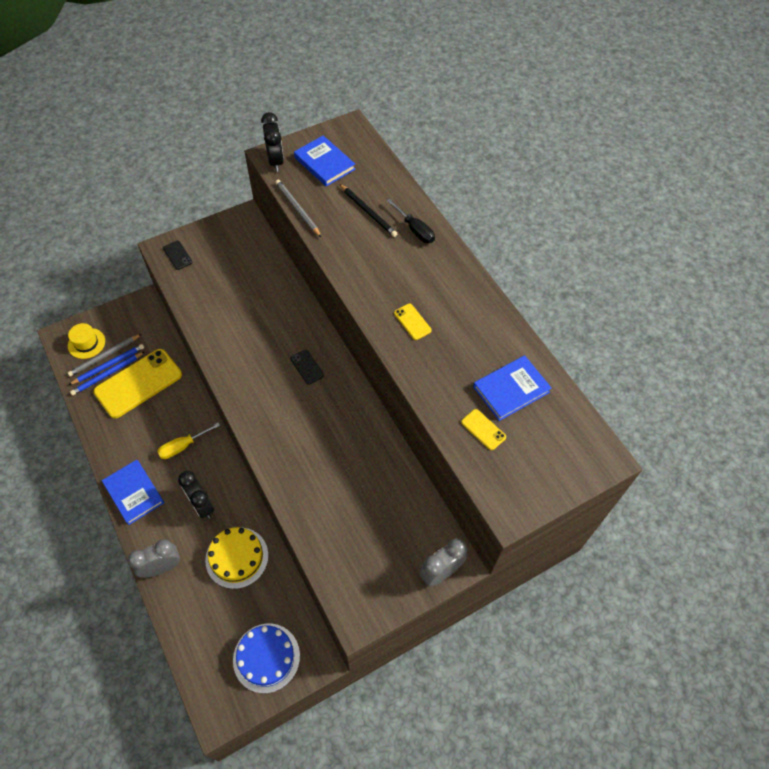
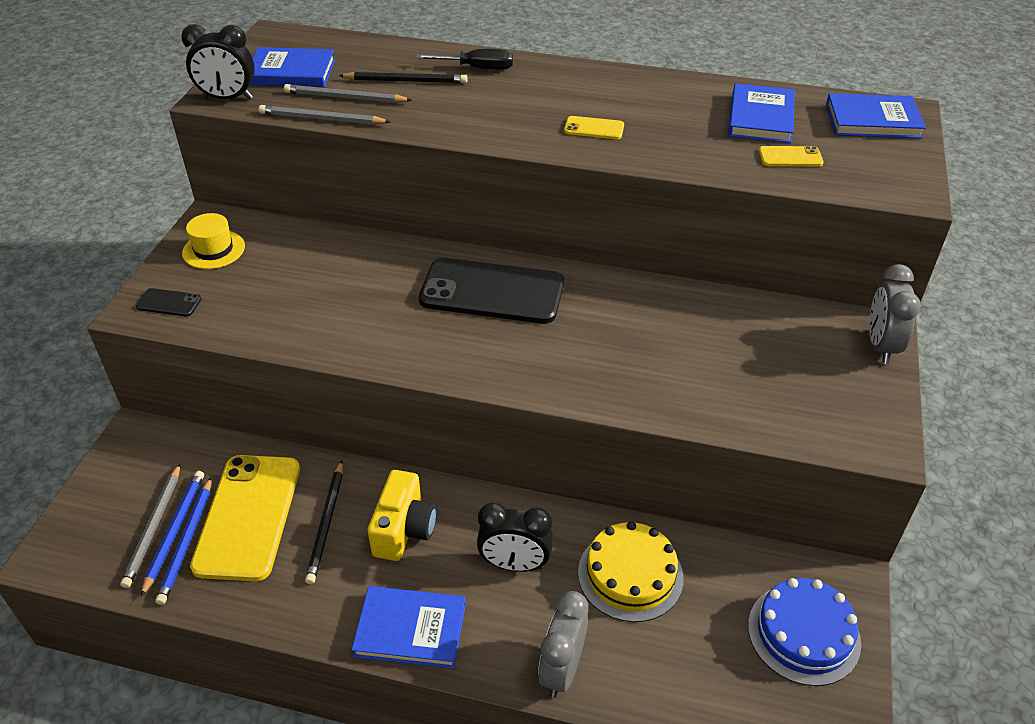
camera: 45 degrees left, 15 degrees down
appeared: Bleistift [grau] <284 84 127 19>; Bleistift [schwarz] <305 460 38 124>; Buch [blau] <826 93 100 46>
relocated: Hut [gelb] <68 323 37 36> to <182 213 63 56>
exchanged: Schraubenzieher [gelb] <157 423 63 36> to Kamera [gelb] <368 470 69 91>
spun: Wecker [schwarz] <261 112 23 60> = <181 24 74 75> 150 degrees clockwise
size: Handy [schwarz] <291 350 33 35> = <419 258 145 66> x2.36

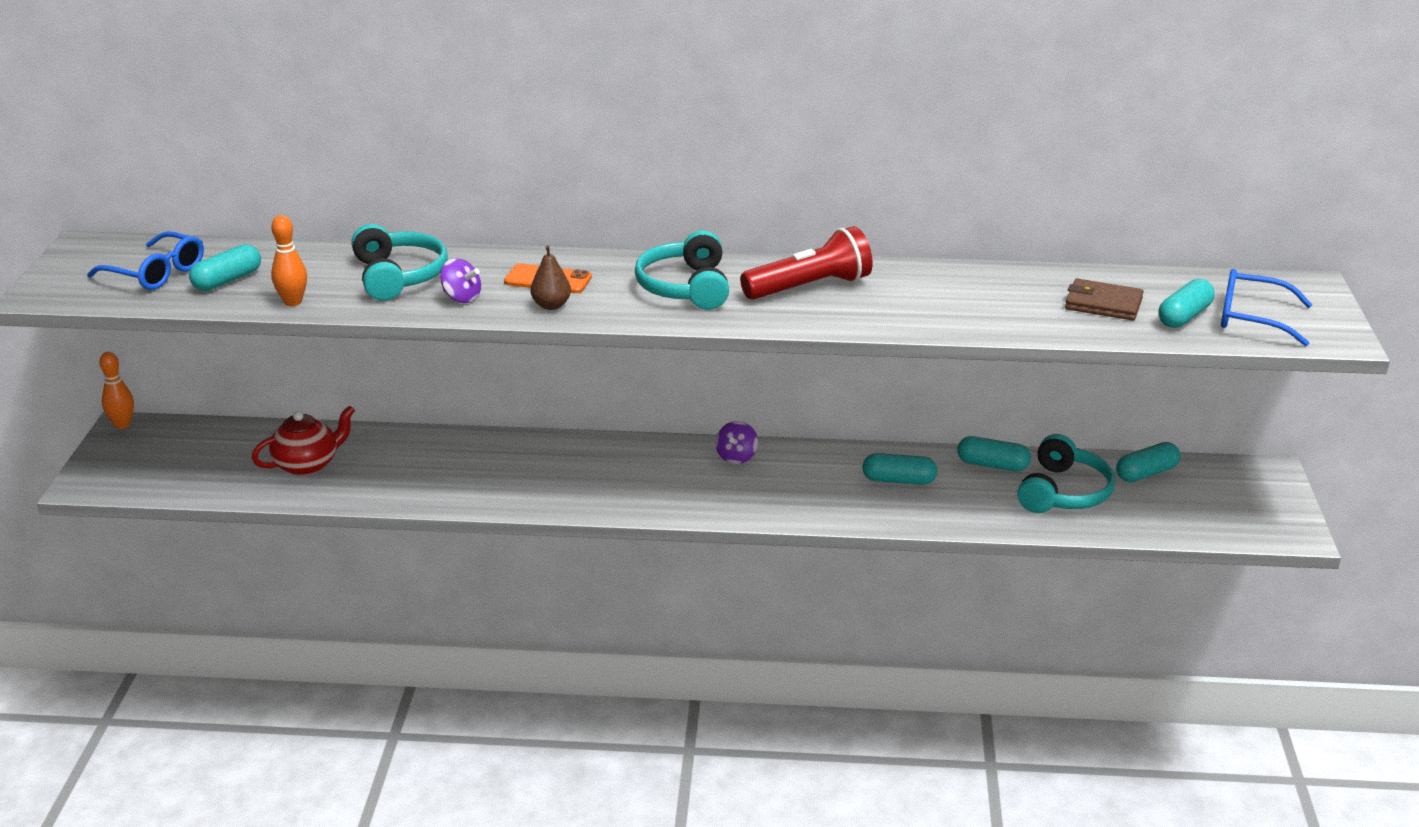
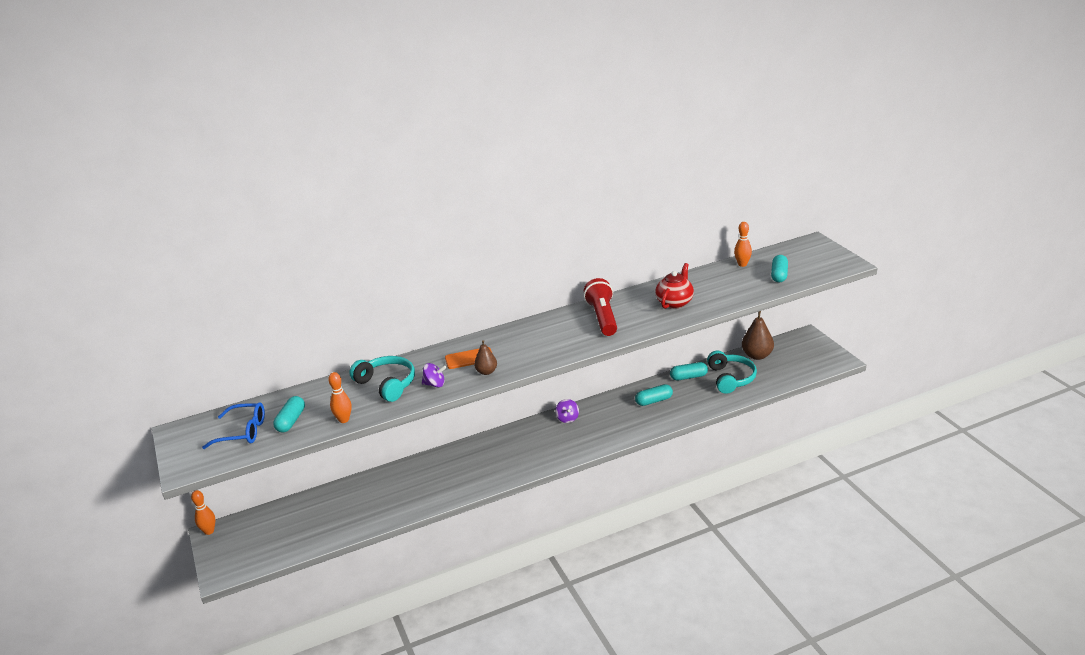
camera: 25 degrees left, 0 degrees up
missing: Kopfhörer [türkis] <635 230 94 80>; Geldbörse [braun] <1065 279 79 41>; Brille [blau] <1221 269 92 77>
appeared: Bowlingkegel [orange] <734 222 18 45>
relocated: Teekanne [rot] <251 405 104 71> to <655 263 39 46>
exchanged: Kapsel [türkis] <1116 442 64 40> to Birne [braun] <742 311 32 49>
spun: Taschenlampe [rot] <740 226 133 74> = <584 278 33 58> 45 degrees counterclockwise

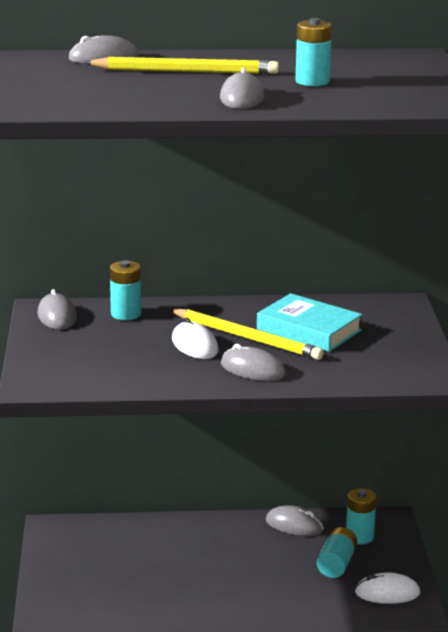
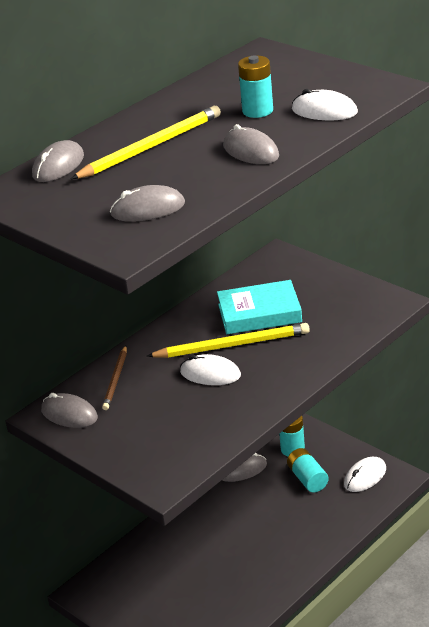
camera: 40 degrees left, 10 degrees up
appeared: Computermaus [weiß] <292 89 66 31>
relocated: Computermaus [grau] <221 344 64 37> to <110 185 75 37>
exchanged: Batterie [türkis] <110 260 31 60> to Bleistift [braun] <102 346 25 64>

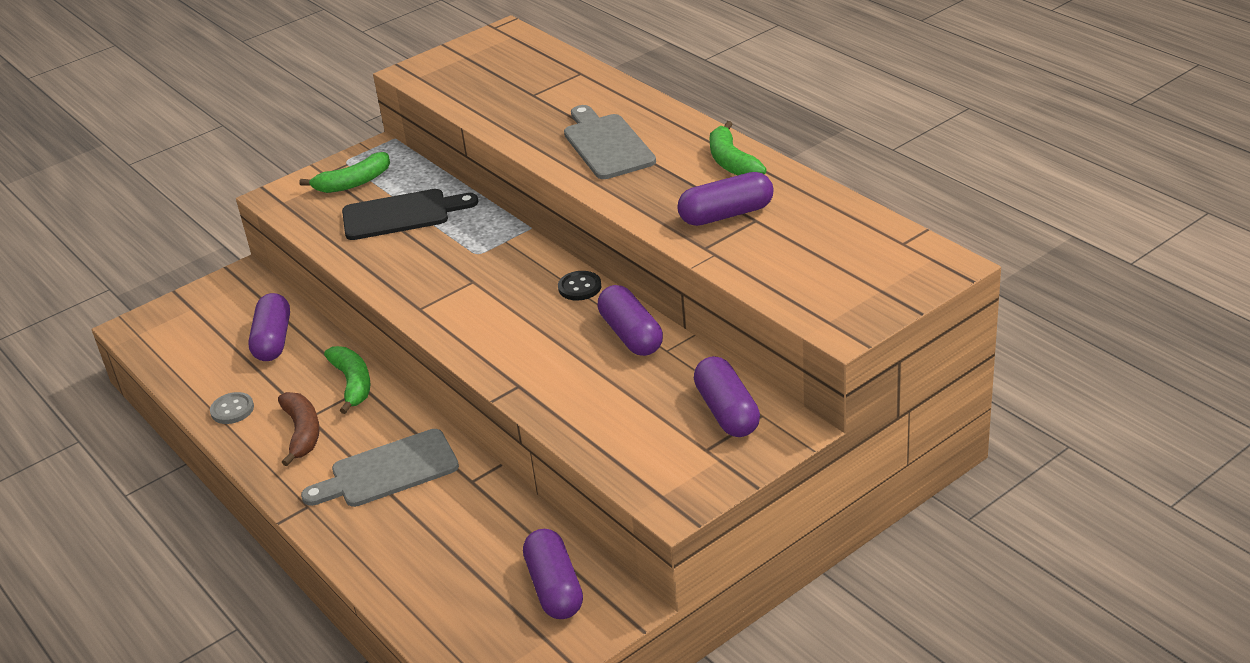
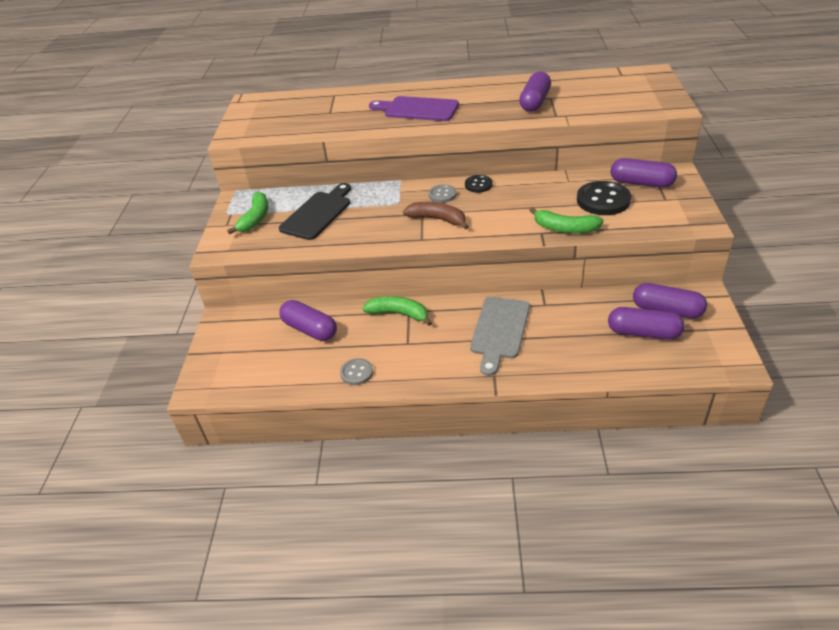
camera: 50 degrees left, 5 degrees up
appeared: Knopf [grau] <429 185 28 18>; Knopf [schwarz] <577 181 54 34>
relocated: Banane [braun] <278 392 42 74> to <403 202 66 27>; Banane [grün] <710 121 56 54> to <529 207 75 26>; Kapsel [lila] <597 285 66 71> to <608 307 76 33>
colour: Schneidebrett [grau] <564 105 92 74> to Schneidebrett [lila] <369 96 90 25>

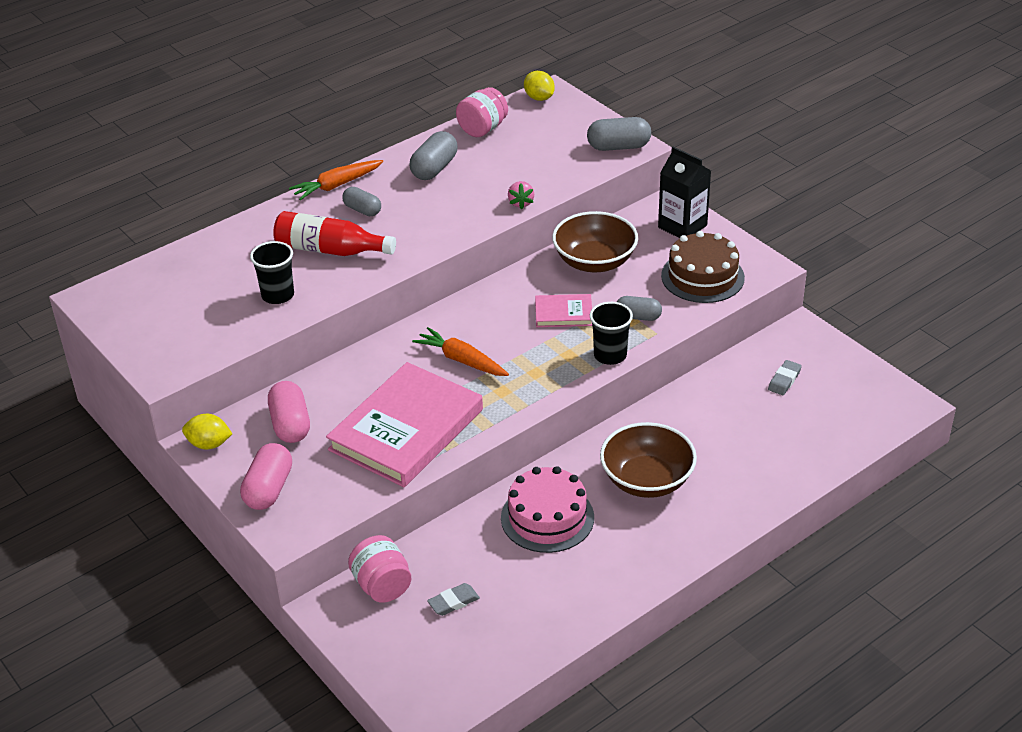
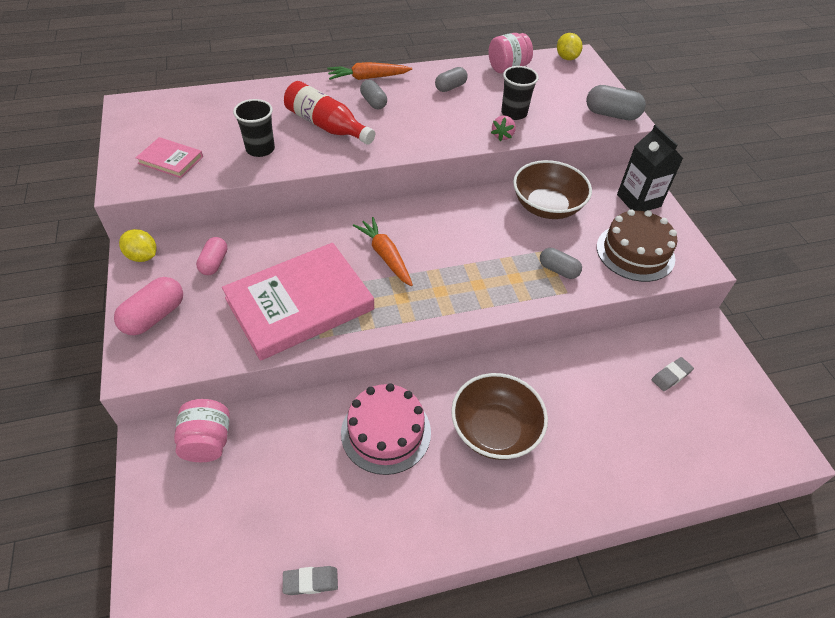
camera: 20 degrees right, 10 degrees up
relocated: Buch [rosa] <535 294 57 33> to <136 137 67 41>; Radiergummi [grau] <427 583 53 33> to <283 566 55 29>; Becher [schwarz] <590 302 43 63> to <501 66 38 54>
size: Kapsel [rosa] <268 381 42 62> = <196 237 31 38> x0.67; Kapsel [grau] <409 131 49 49> = <435 67 33 25> x0.67

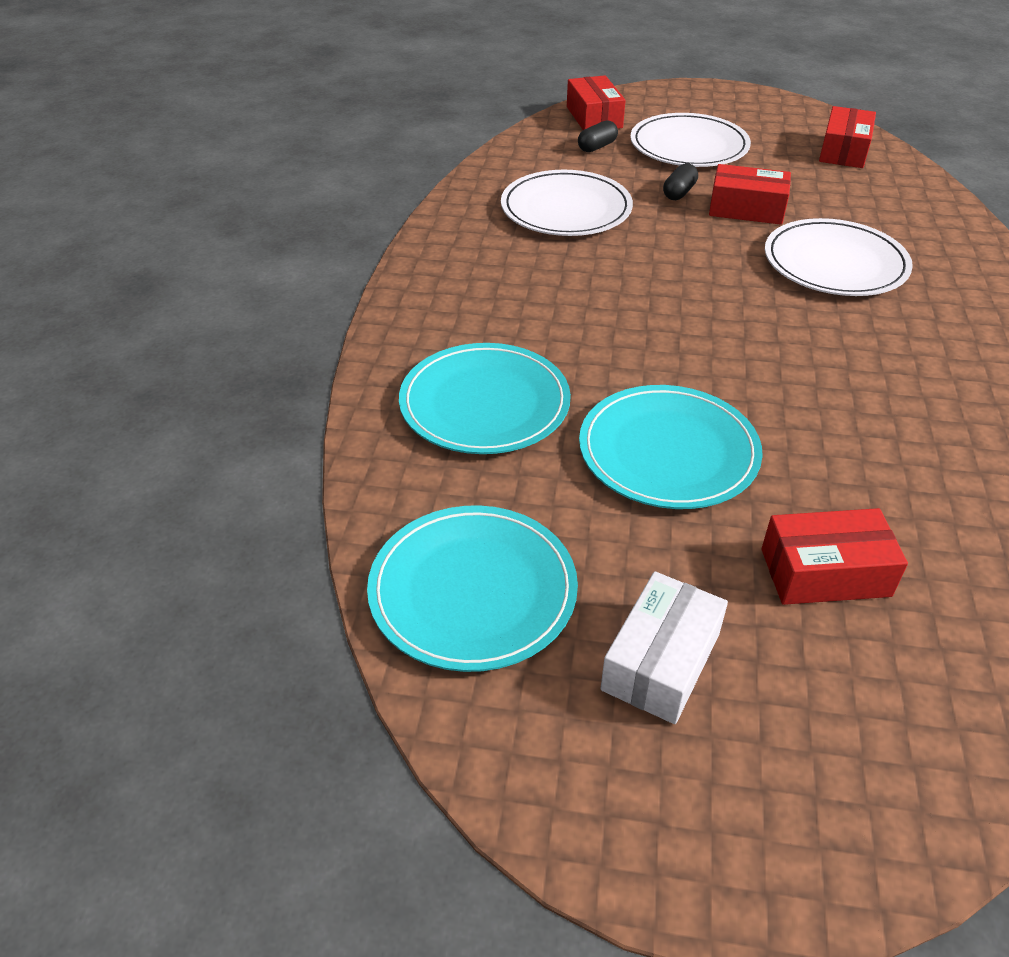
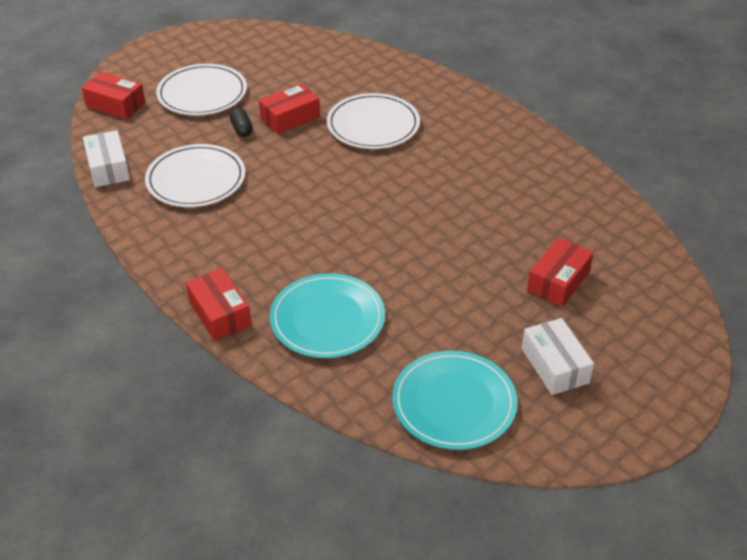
camera: 50 degrees left, 0 degrees up
missing: Kapsel [schwarz] <578 120 40 32>; Teller [türkis] <579 385 184 124>
appeared: Schachtel [weiß] <83 130 47 57>
relocated: Schachtel [rot] <819 106 57 62> to <186 268 66 73>

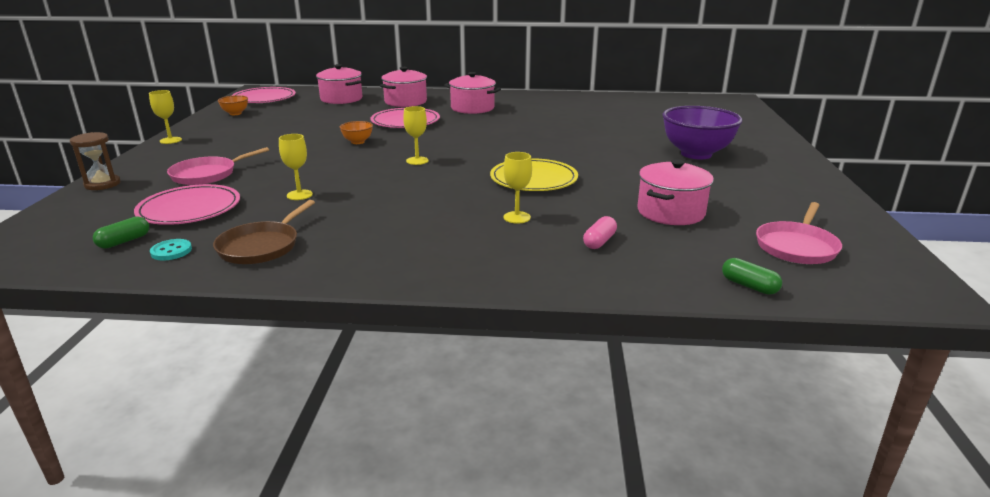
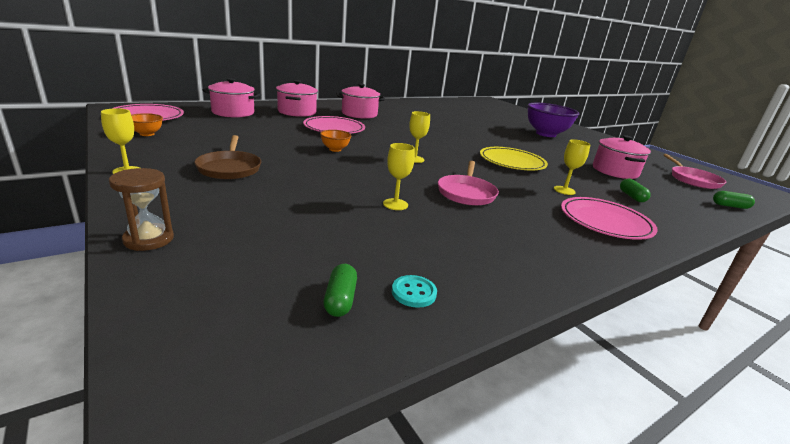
camera: 40 degrees left, 0 degrees up
relocated: Pfanne [braun] <213 200 102 64> to <194 135 67 45>; Pfanne [rosa] <167 147 102 38> to <438 161 61 44>; Teller [rosa] <134 184 106 41> to <561 197 97 43>
colour: Kapsel [rosa] <583 216 34 33> to Kapsel [grün] <620 178 31 24>

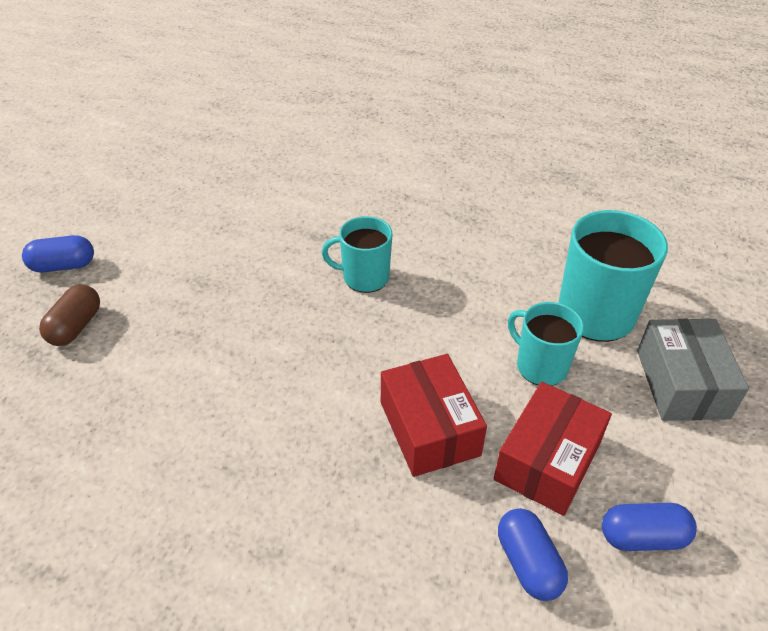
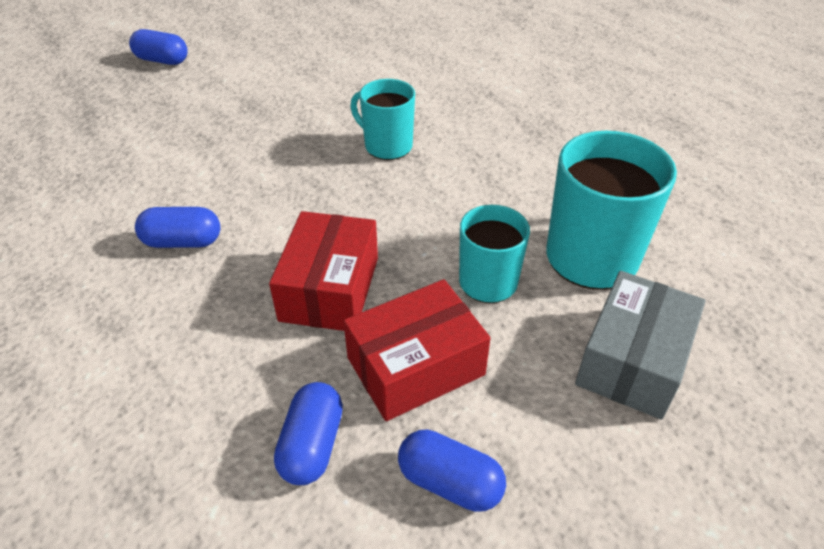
camera: 30 degrees right, 0 degrees up
missing: Kapsel [braun] <39 284 61 62>
appeared: Kapsel [blau] <135 207 85 41>

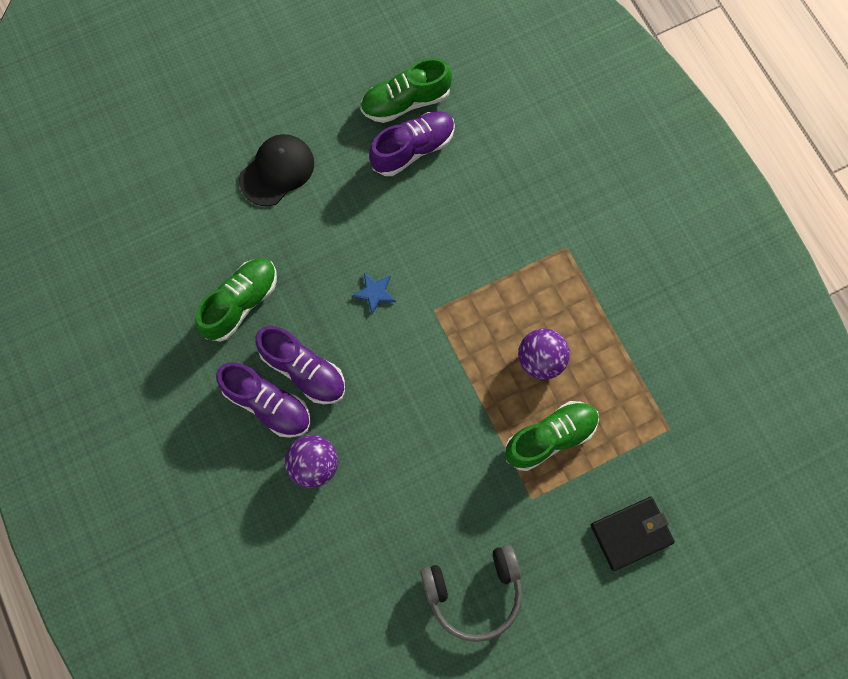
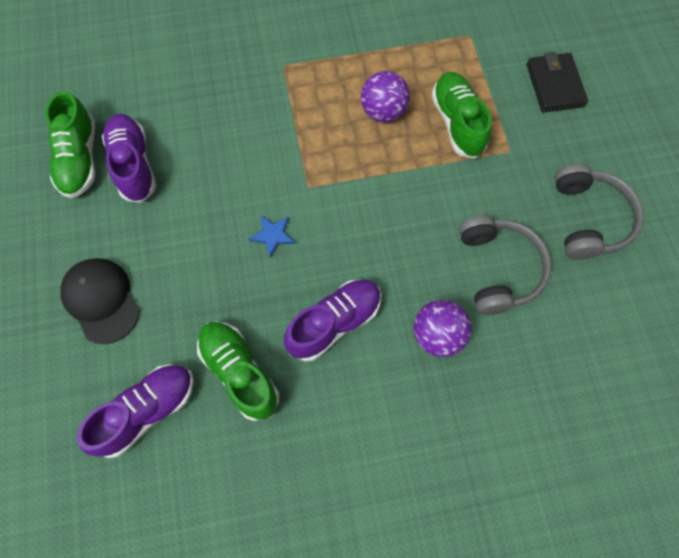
camera: 75 degrees left, 5 degrees down
appeared: Kopfhörer [grau] <459 215 93 100>
relocated: Schuh [lila] <216 362 94 76> to <77 364 117 94>

